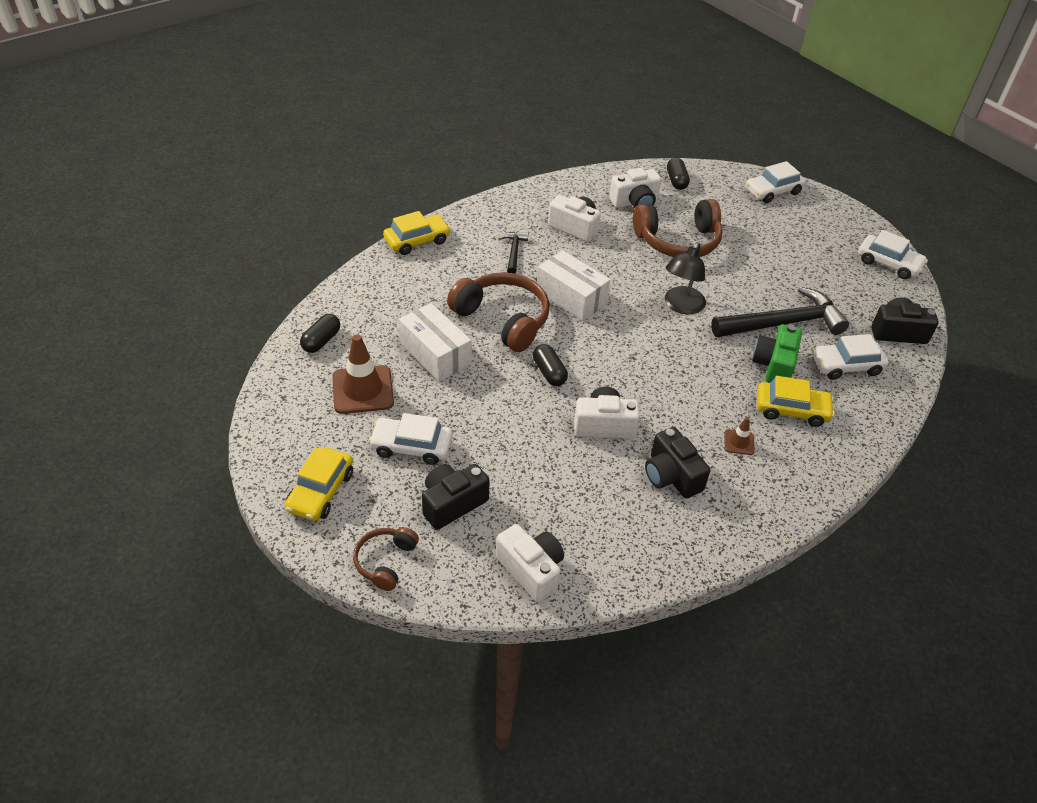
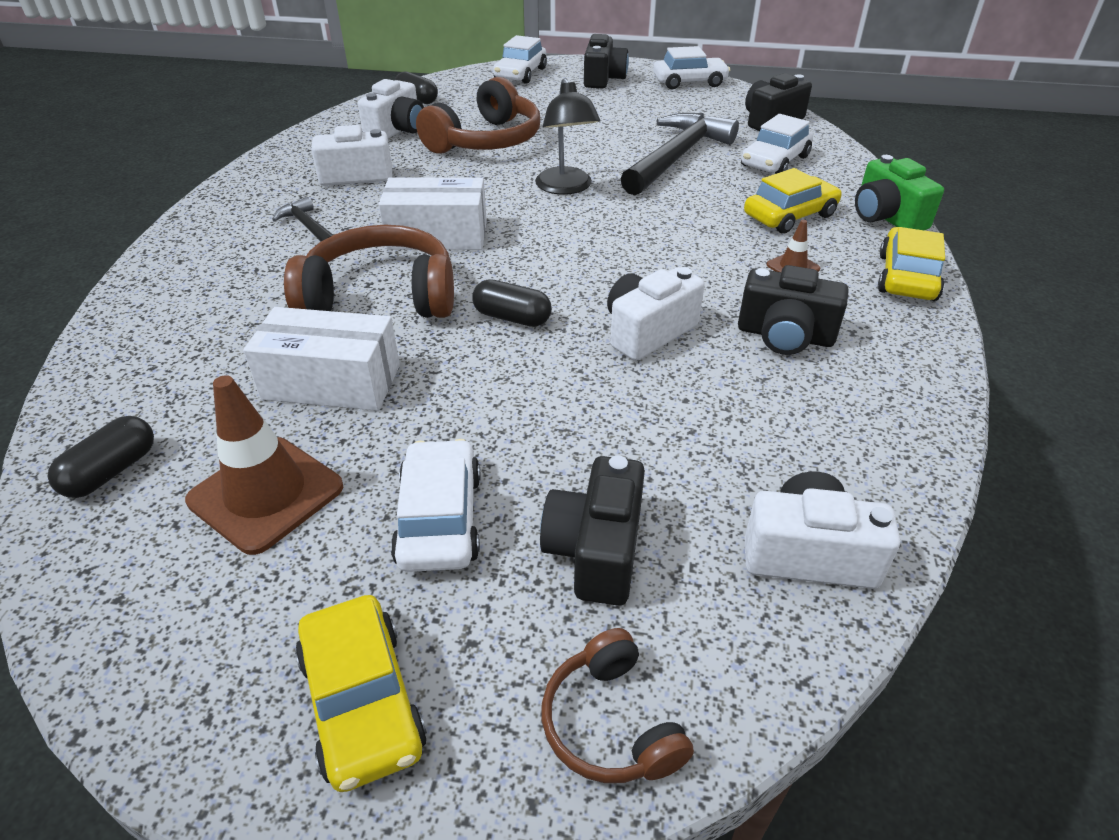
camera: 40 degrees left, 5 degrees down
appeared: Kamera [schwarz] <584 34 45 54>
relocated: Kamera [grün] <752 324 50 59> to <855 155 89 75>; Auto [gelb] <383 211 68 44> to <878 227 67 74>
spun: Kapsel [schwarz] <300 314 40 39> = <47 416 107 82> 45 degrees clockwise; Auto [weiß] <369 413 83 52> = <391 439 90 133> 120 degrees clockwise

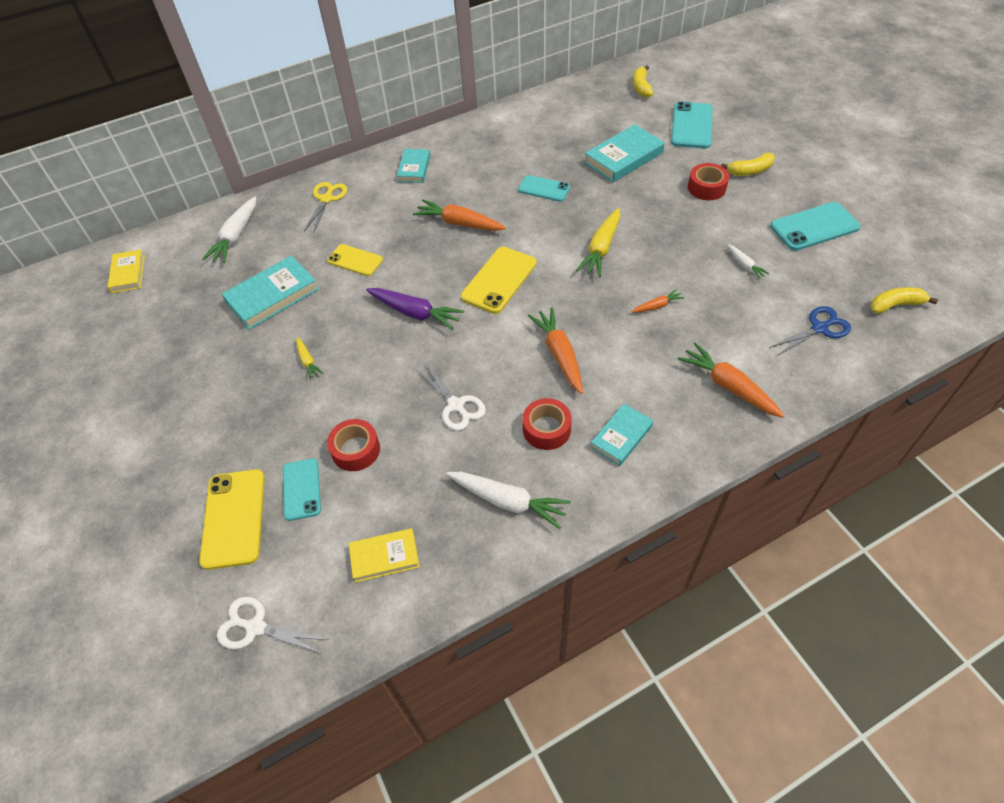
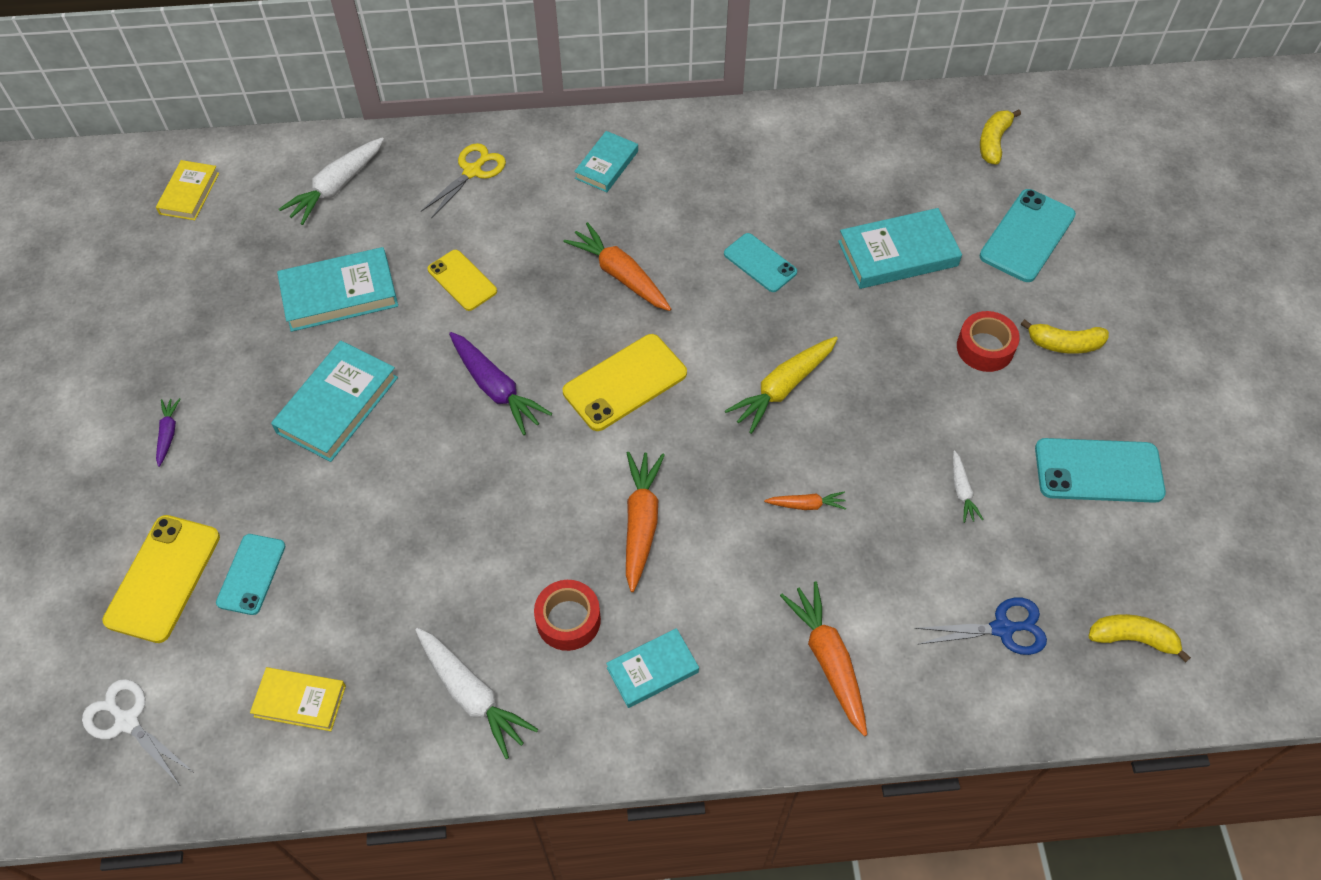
camera: 20 degrees right, 5 degrees up
missing: Klebeband [rot] <327 419 53 52>; Schere [weiß] <416 364 70 67>
appeared: Karotte [lila] <156 398 24 69>
exchanged: Karotte [gelb] <296 337 28 43> to Buch [türkis] <271 340 127 122>

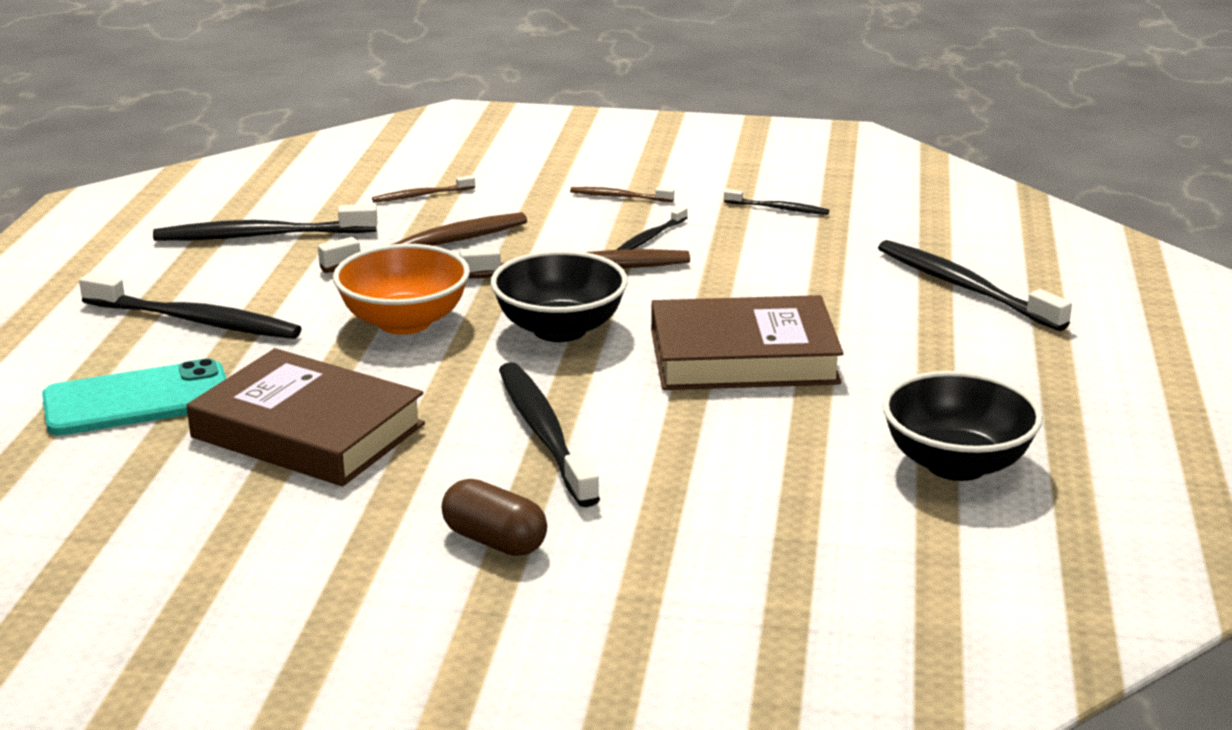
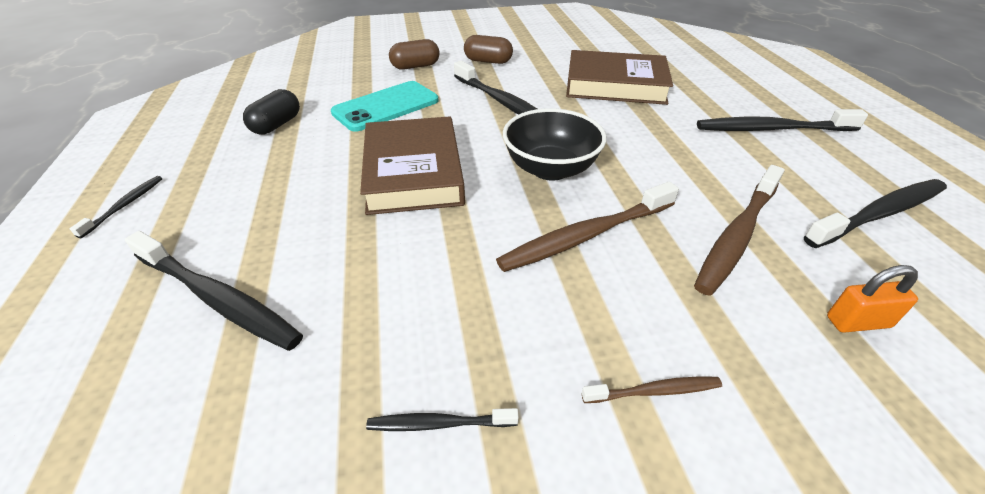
camera: 160 degrees right, 15 degrees up
missing: Schüssel [orange] <333 244 137 91>
appeared: Kapsel [braun] <389 39 51 31>
relocated: Zahnbürste [schwarz] <616 206 72 44> to <70 176 92 63>; Handy [türkis] <42 358 184 78> to <331 81 108 51>
exchanged: Schüssel [schwarz] <882 371 161 110> to Kapsel [schwarz] <243 89 57 45>; Zahnbürste [braun] <372 175 103 27> to Vorhängeschloss [orange] <827 265 91 68>
spun: Buch [braun] <651 295 192 95> = <360 117 105 98> 75 degrees counterclockwise

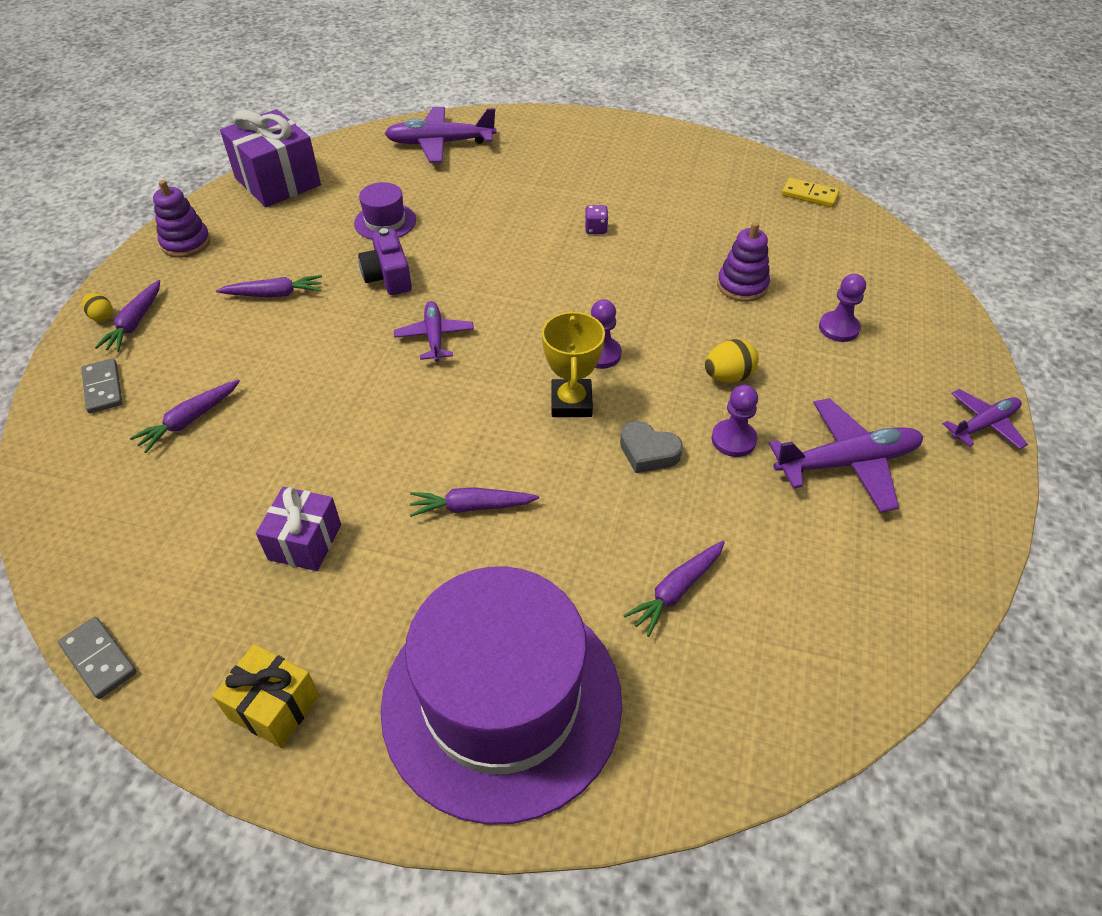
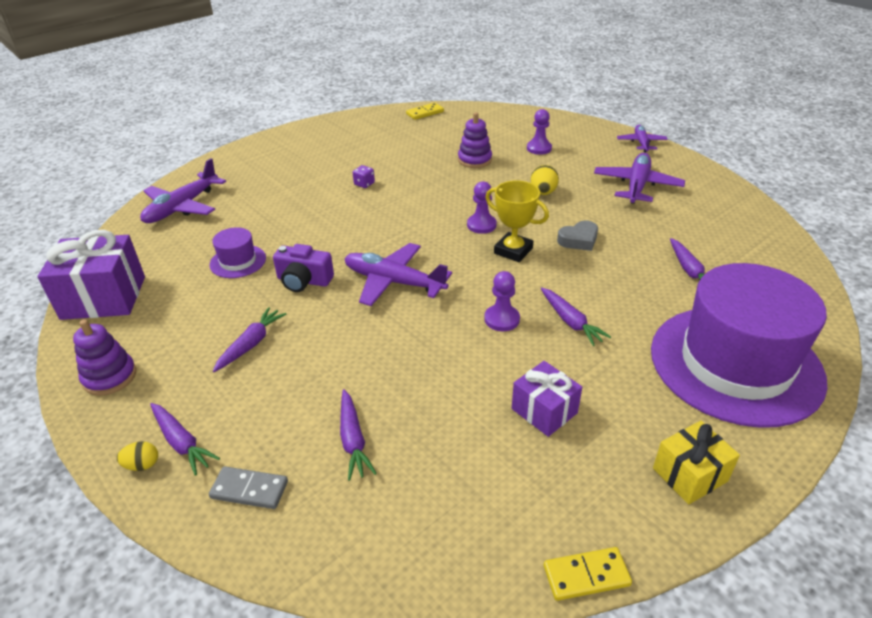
camera: 55 degrees left, 10 degrees down
relocated: Bauer [lila] <711 385 47 72> to <484 271 36 60>
colour: Dominostein [grau] <58 617 79 82> to Dominostein [gelb] <544 547 88 54>
spun: Karotte [lila] <410 487 129 30> = <541 287 70 59> 60 degrees counterclockwise
size: Flugzeug [lila] <394 301 80 61> = <344 243 108 63> x1.62

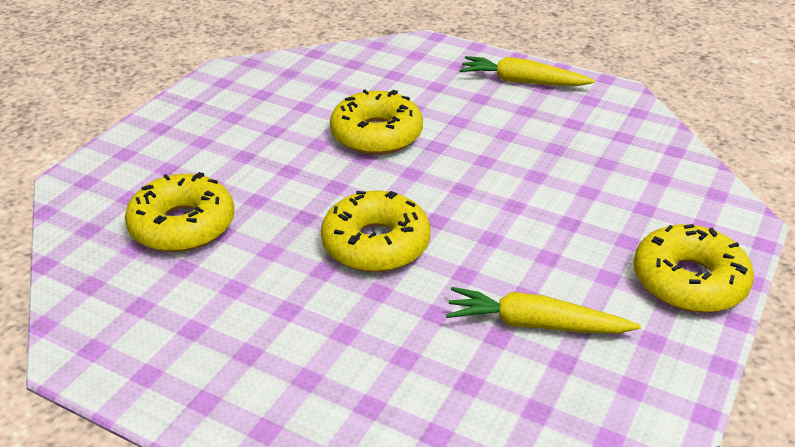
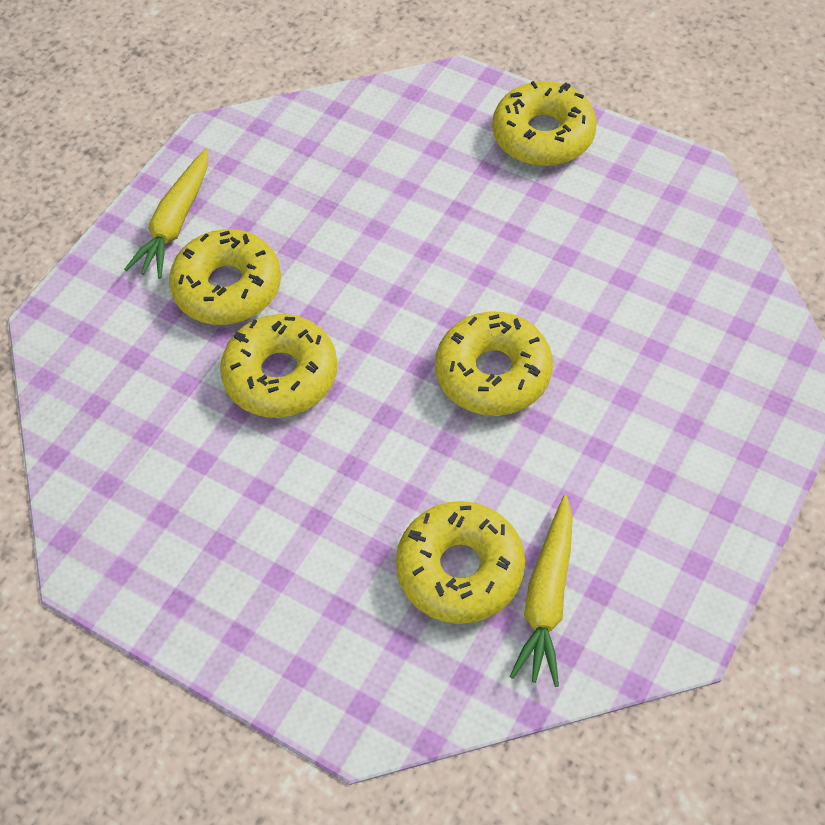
camera: 85 degrees left, 20 degrees up
appeared: Donut [gelb] <169 229 112 96>
relocated: Karotte [gelb] <446 287 195 47> to <510 495 63 192>

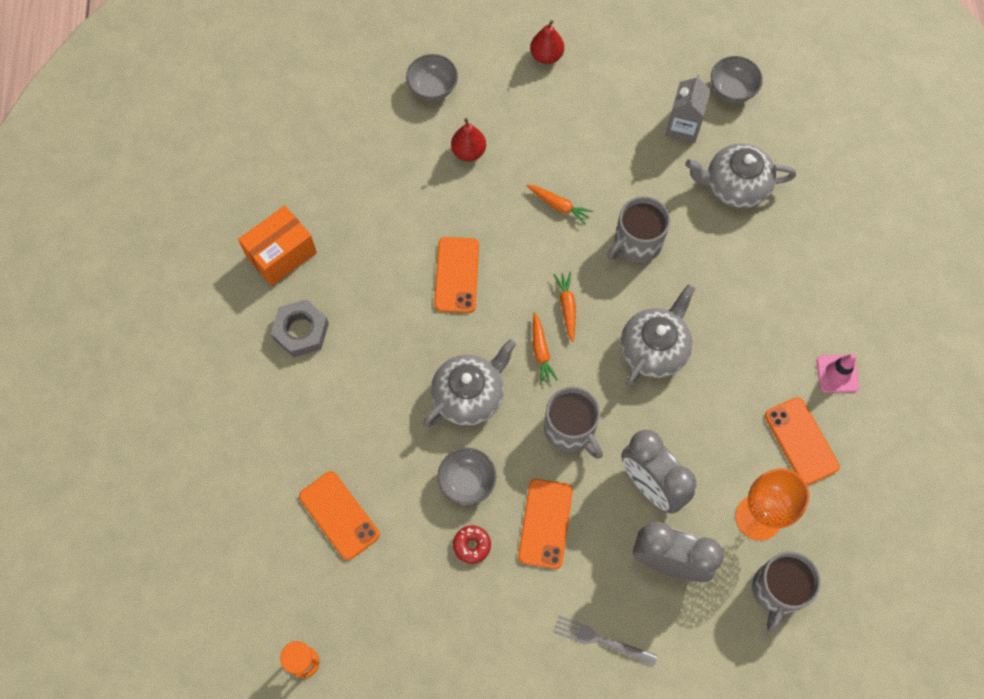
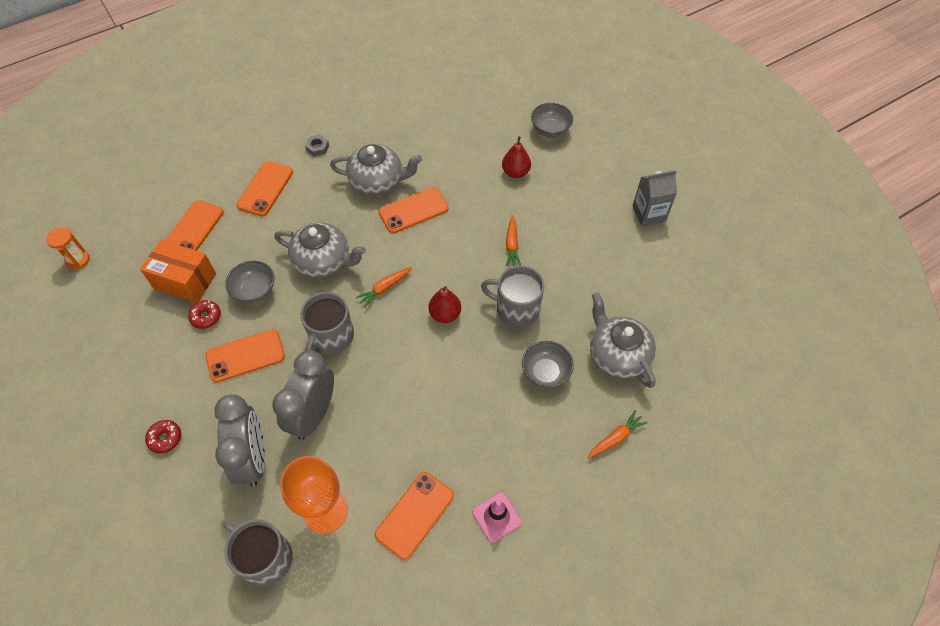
camera: 60 degrees right, 10 degrees down
appeared: Handy [orange] <236 161 57 55>
relocated: Schachtel [orange] <238 205 79 81> to <140 240 76 63>; Teekanne [grau] <621 284 74 103> to <330 144 92 51>; Birne [rot] <530 20 34 44> to <428 286 33 37>; Schüssel [grau] <711 56 52 47> to <522 341 52 47>; Karotte [orange] <553 272 23 70> to <587 410 61 48>; Getränkekarton [grau] <665 75 46 68> to <632 170 45 56>
exchanged: Gabel [grau] <553 615 105 51> to Donut [rot] <145 420 36 34>
spun: Tasse [grau] <752 551 69 82> = <223 519 70 68> 45 degrees clockwise
size: Sechskantmutter [grau] <271 299 58 59> = <305 135 24 22> x0.54

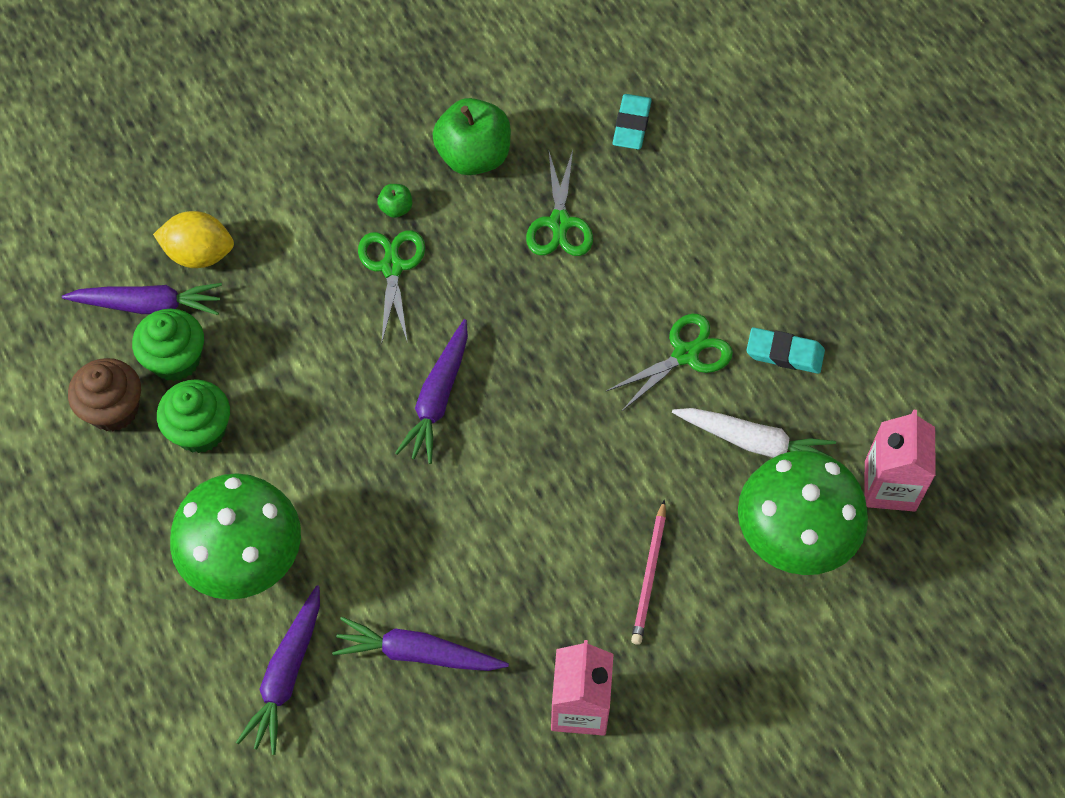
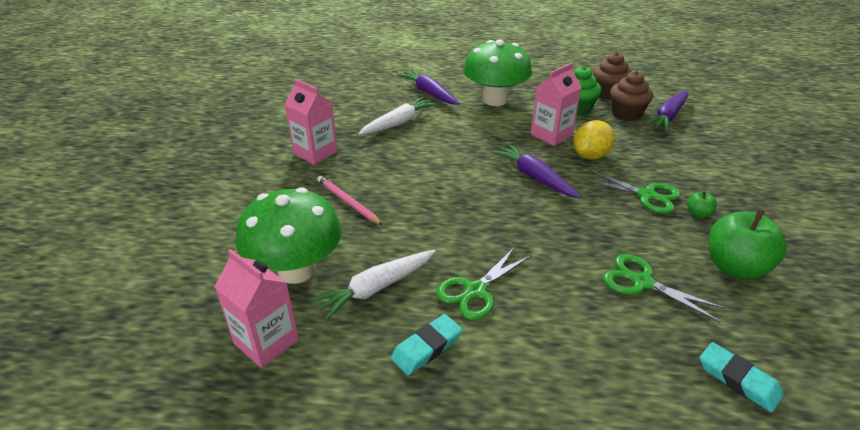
camera: 125 degrees right, 25 degrees down
appeared: Getränkekarton [rosa] <531 63 51 83>
relocated: Zitrone [gelb] <153 211 81 57> to <573 120 42 39>
colour: Karotte [lila] <332 617 177 54> to Karotte [weiß] <358 97 79 38>; Muffin [grün] <132 309 72 72> to Muffin [braun] <610 71 43 50>
spun: Schere [grün] <605 314 128 98> = <436 247 96 73> 45 degrees clockwise

